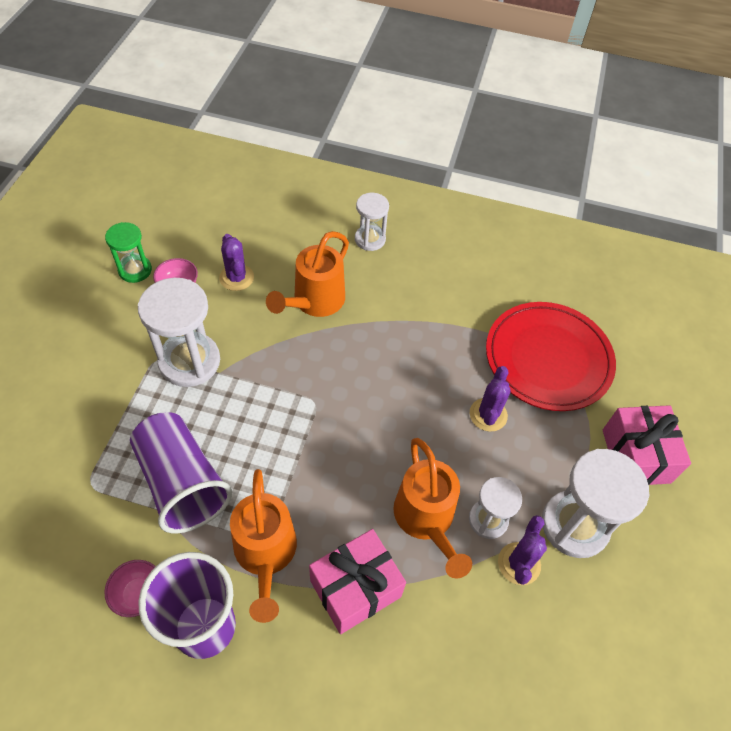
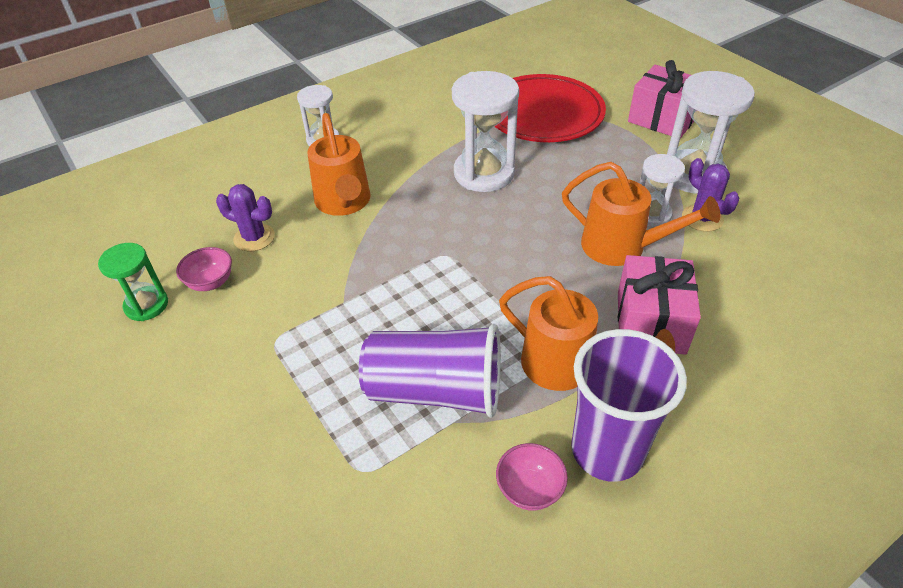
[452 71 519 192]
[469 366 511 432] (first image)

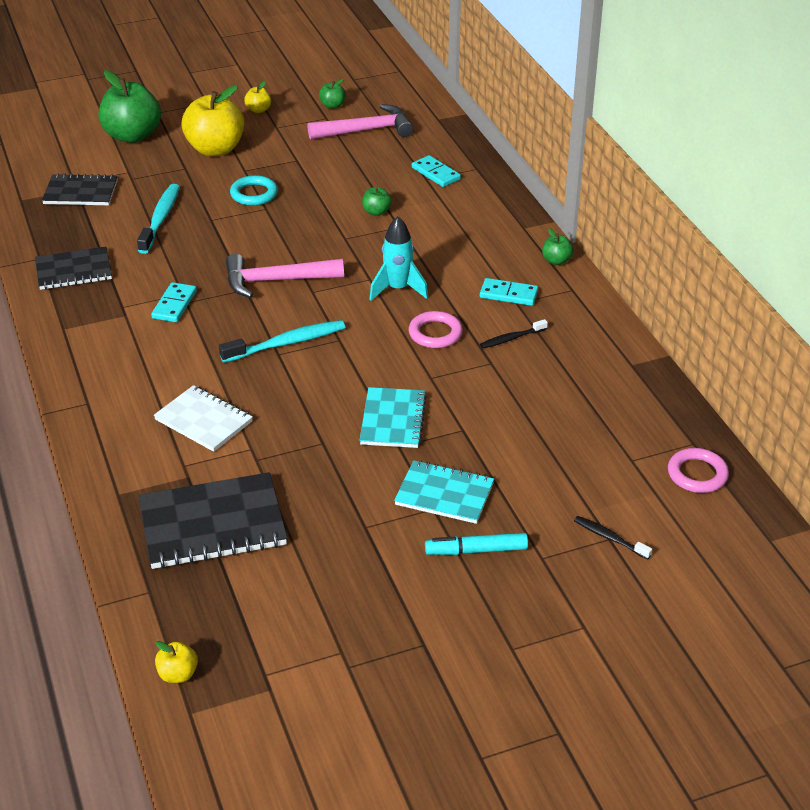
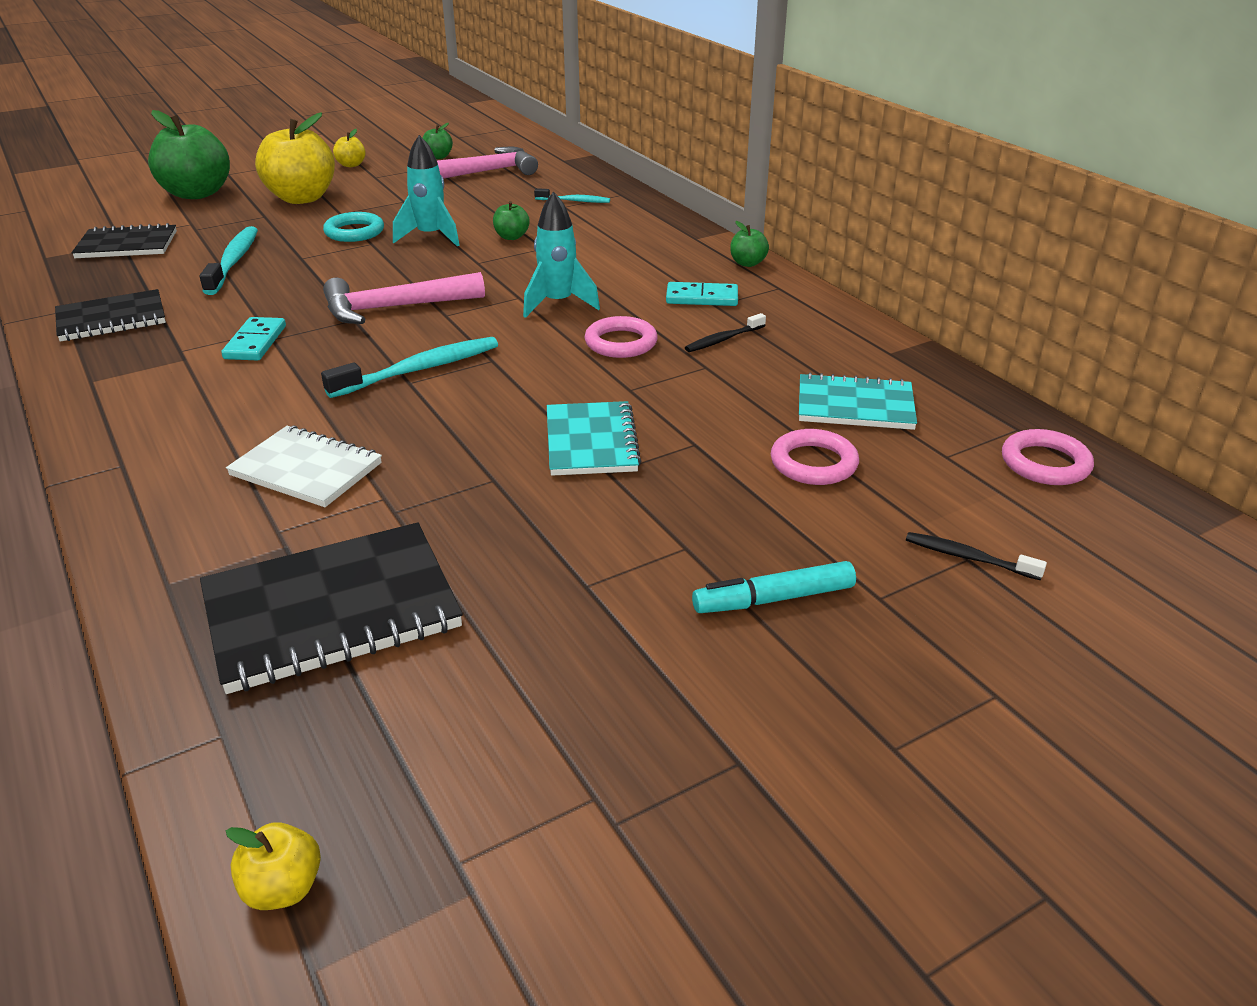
[534 188 610 203]
[799 372 917 430]
[393 135 460 246]
[771 429 859 485]

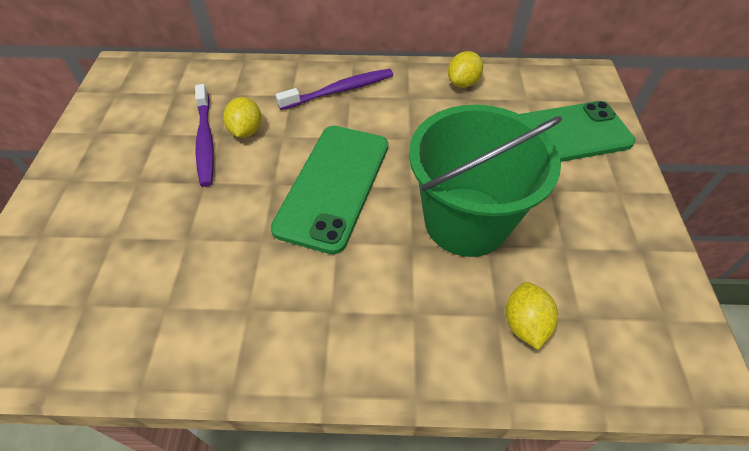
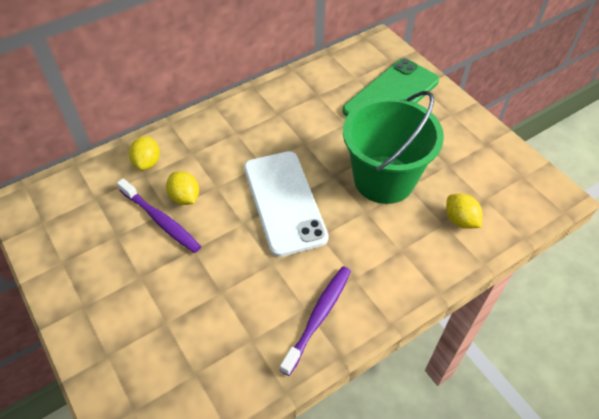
[129 136 160 170]
[280 266 351 376]
[244 151 329 257]

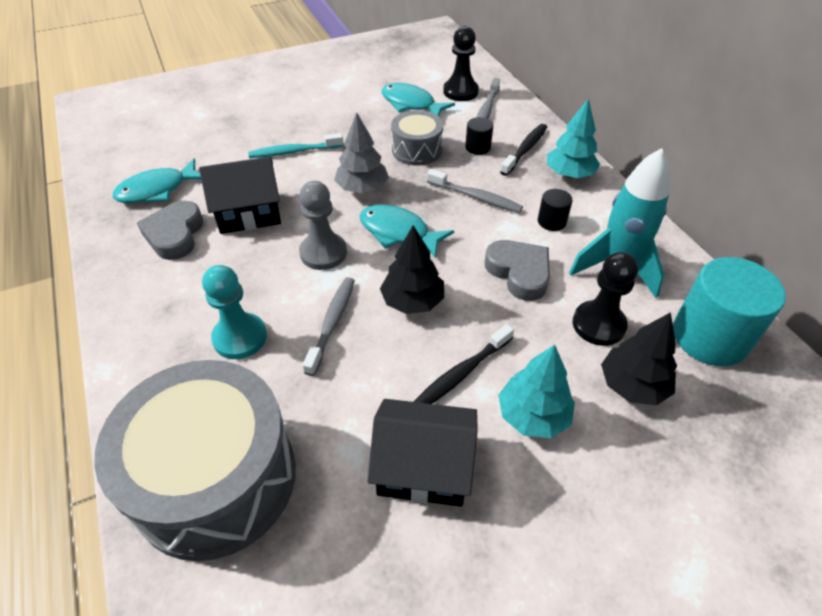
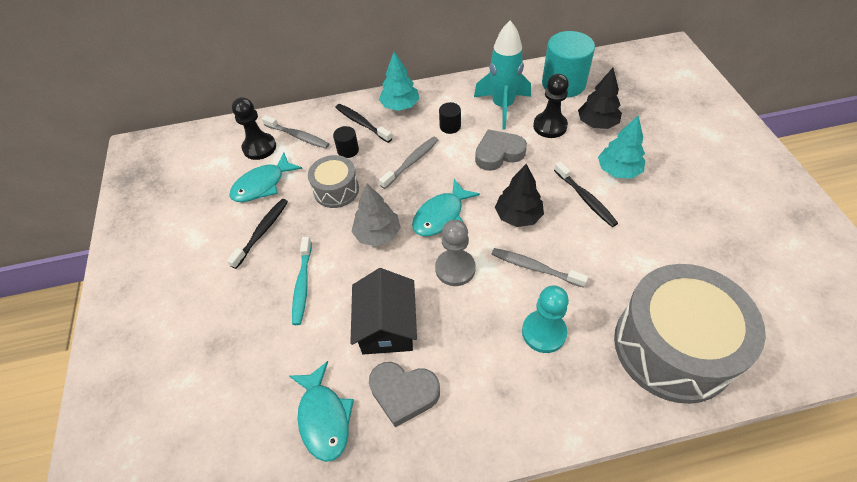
[367 399 478 507] (first image)
[227 199 288 269]

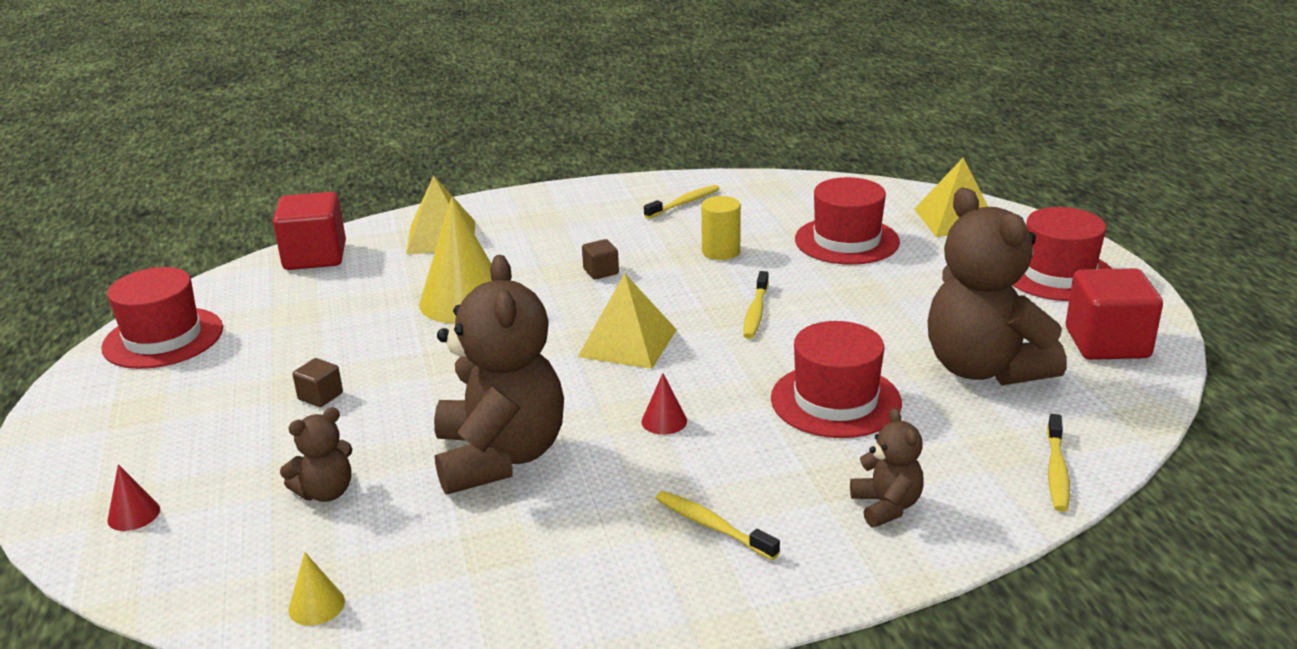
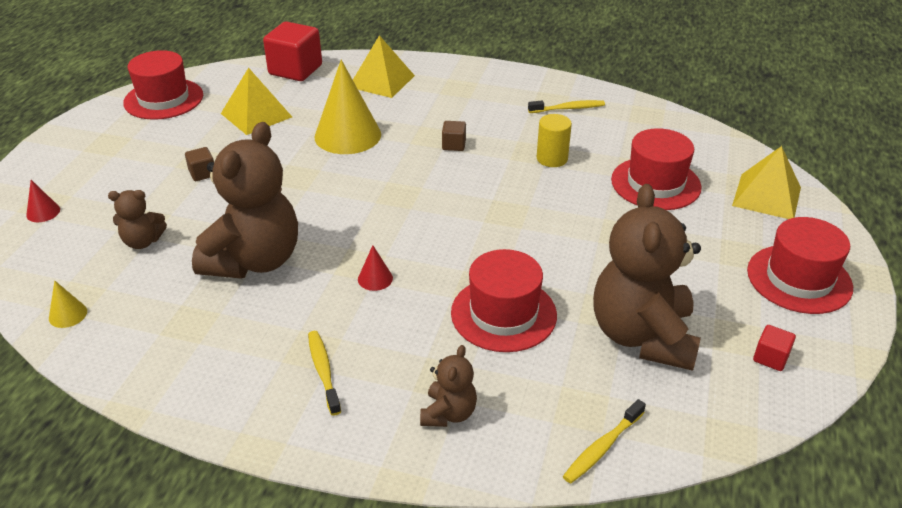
[753 325 796 371]
[743 271 769 339] (first image)
[221 68 292 135]

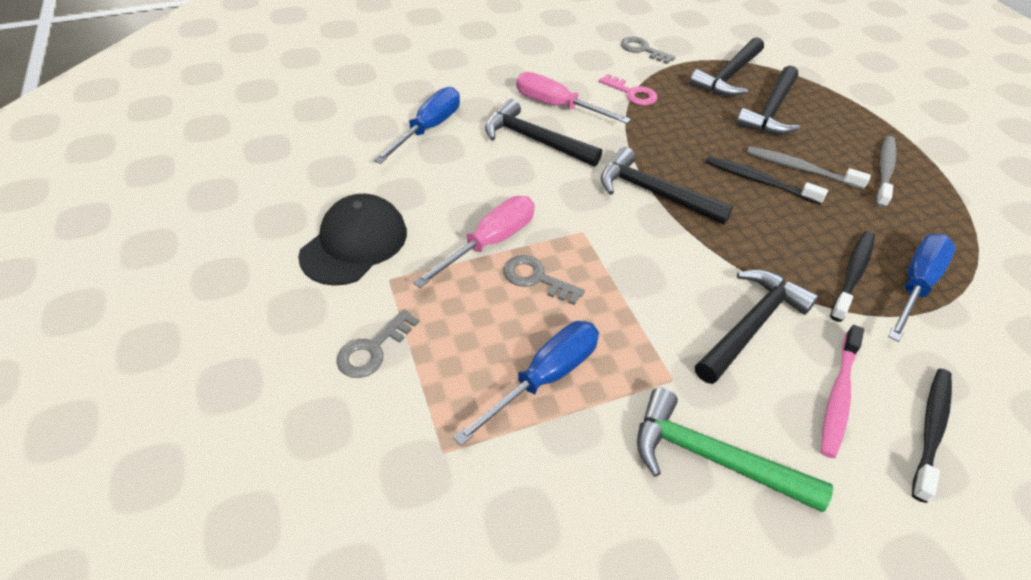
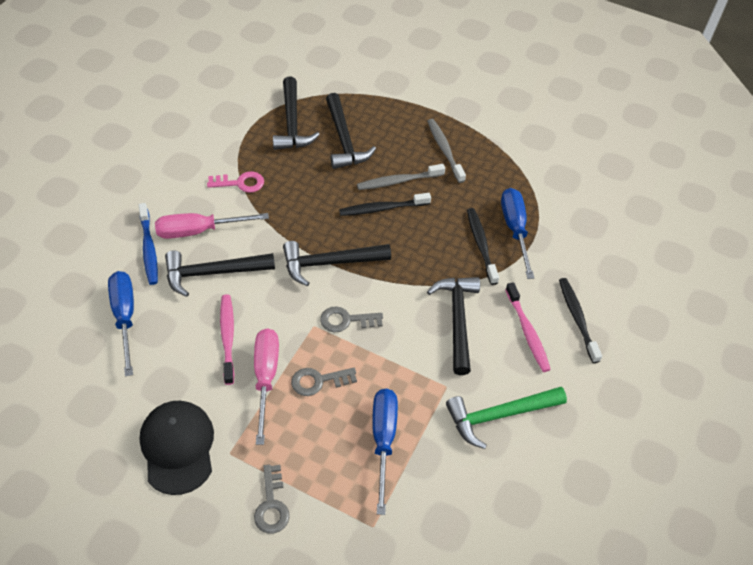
[320 306 383 332]
[139 203 158 285]
[220 294 234 385]

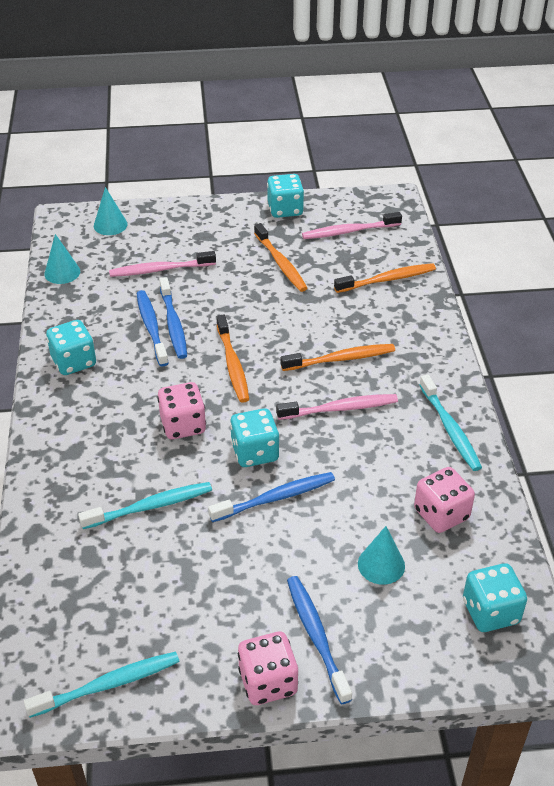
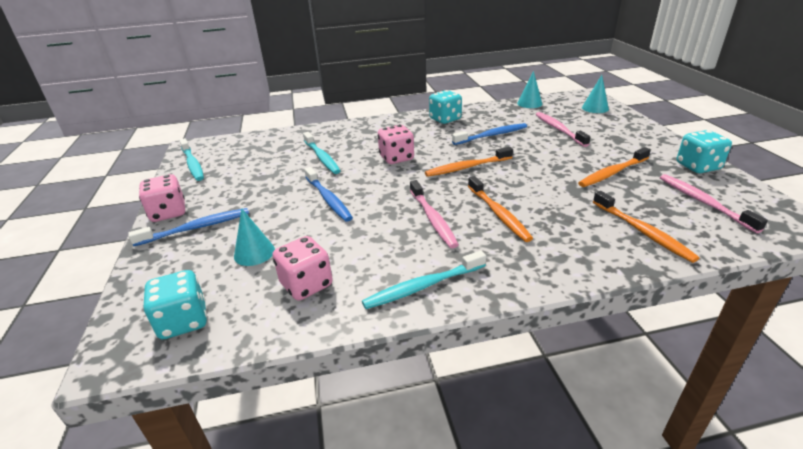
[159 277 187 359] (first image)
[230 408 280 467] (first image)

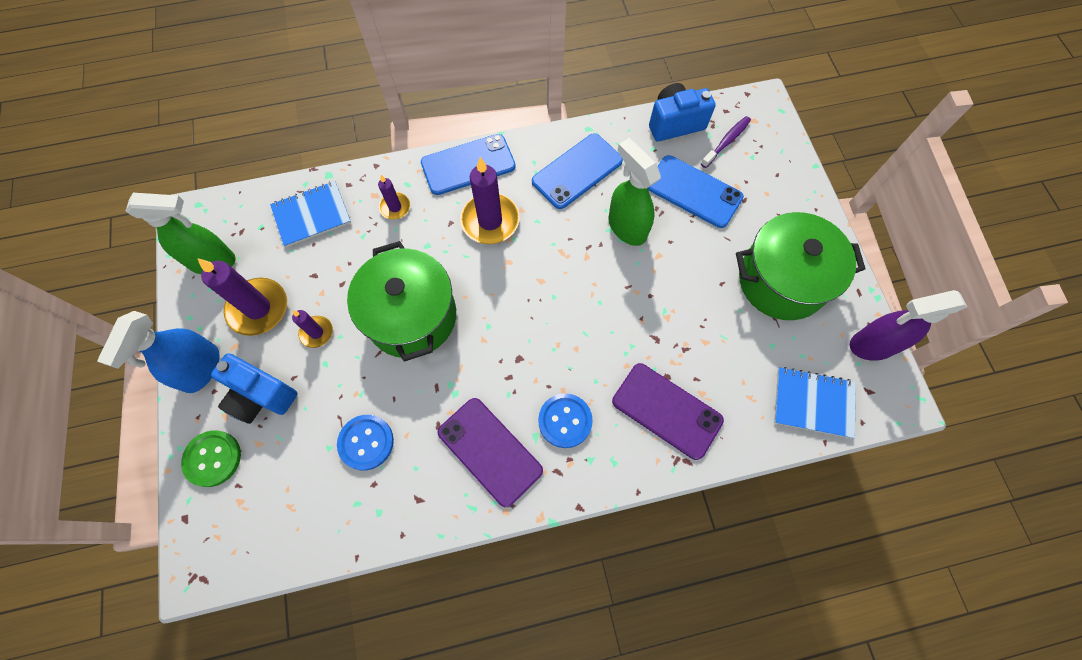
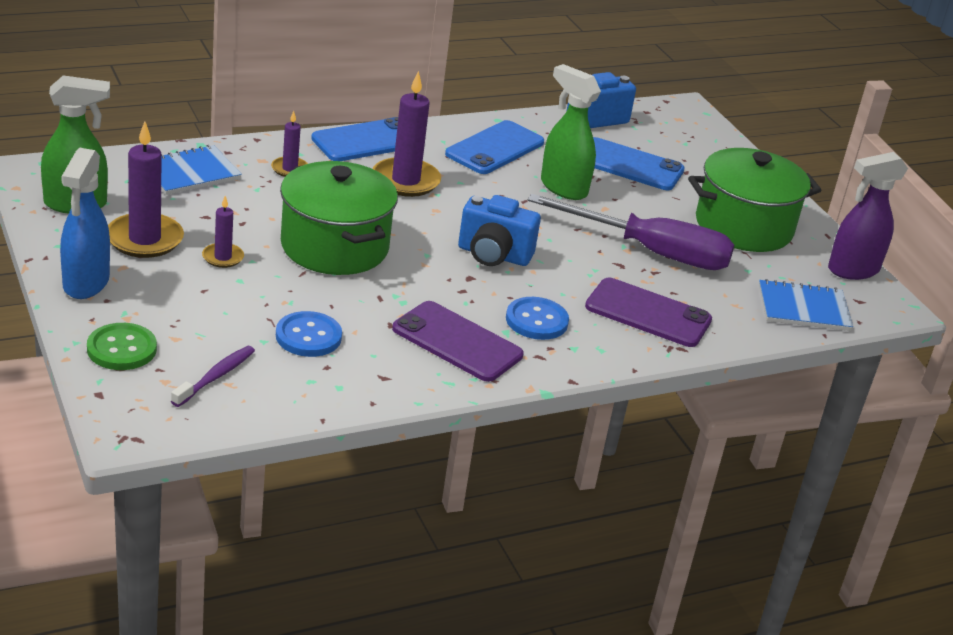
[171 346 255 407]
[458 195 541 266]
[527 194 734 270]

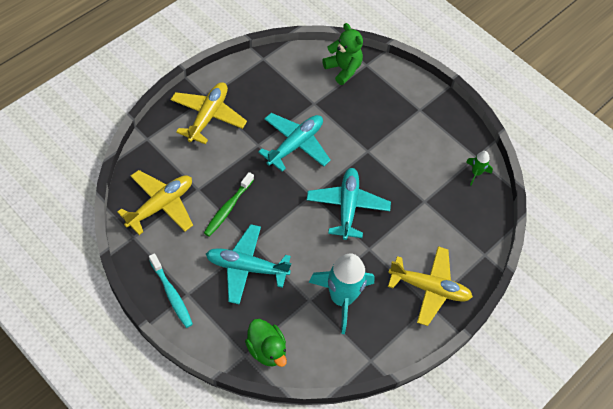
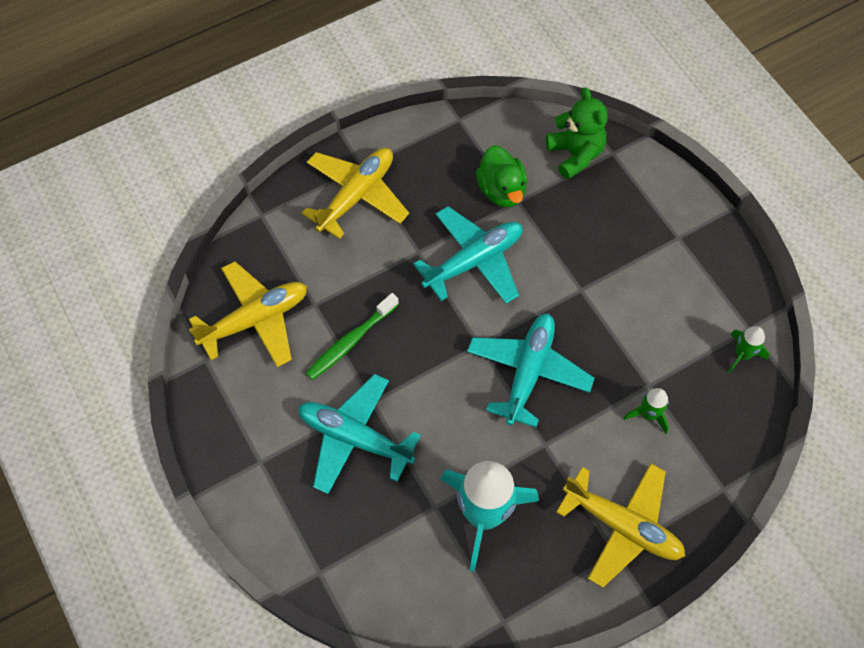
[149 253 193 328] (first image)
[476 145 527 207]
[624 388 669 434]

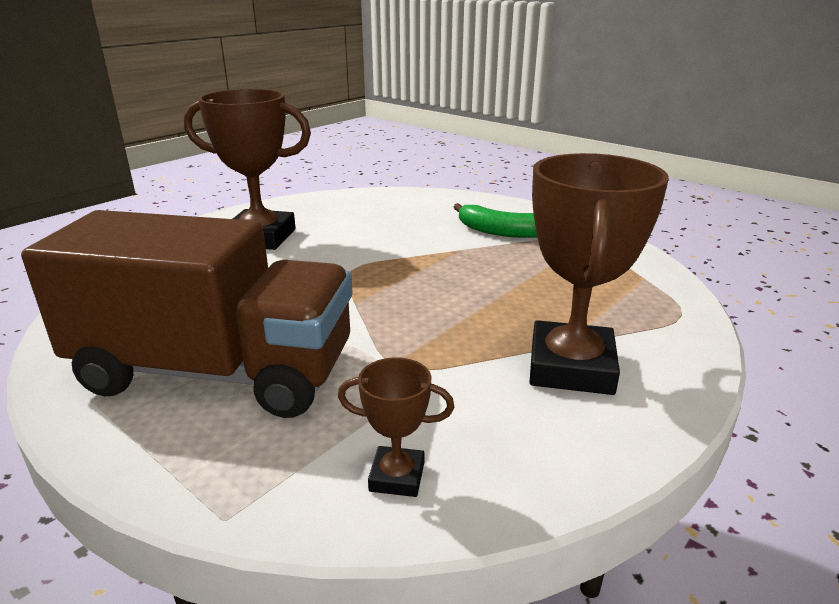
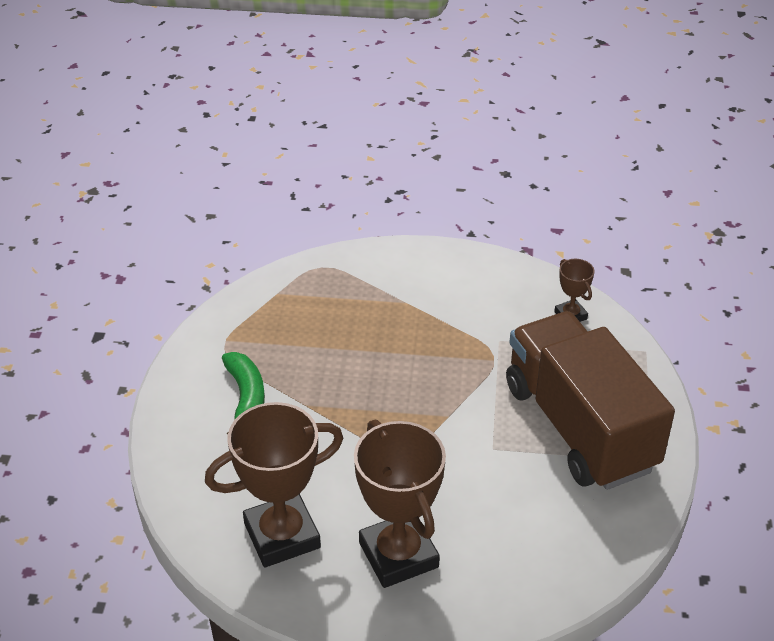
[205 402 343 567]

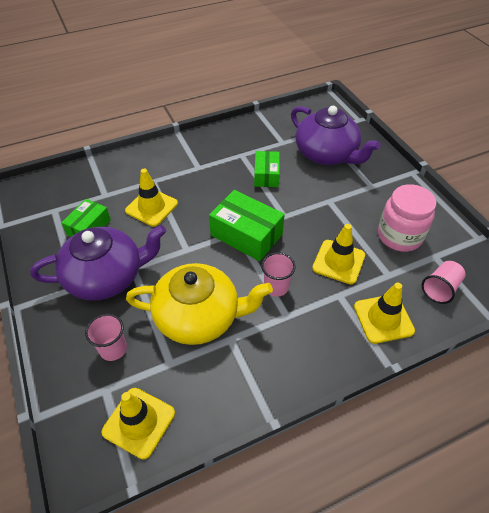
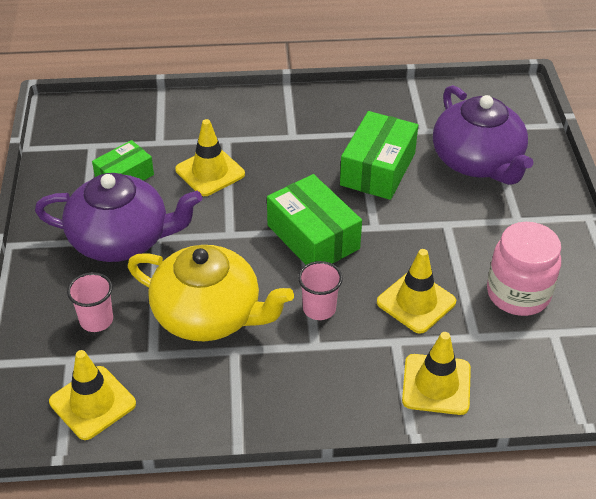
[340 111 418 200]
[422 261 466 304] (first image)

